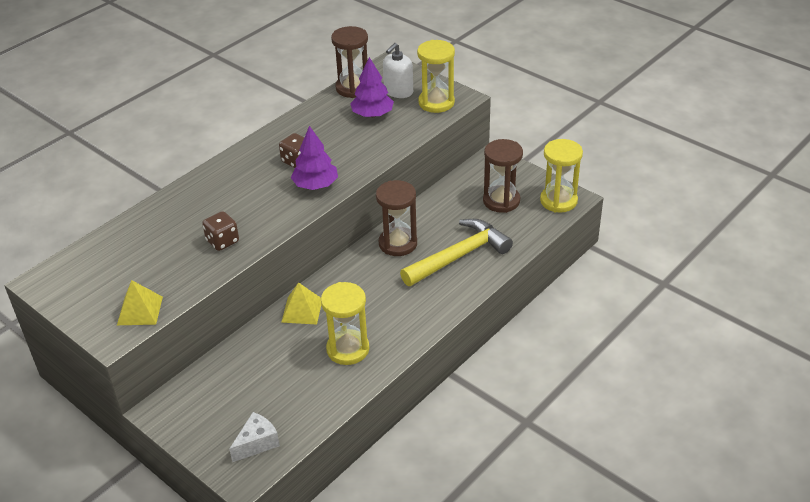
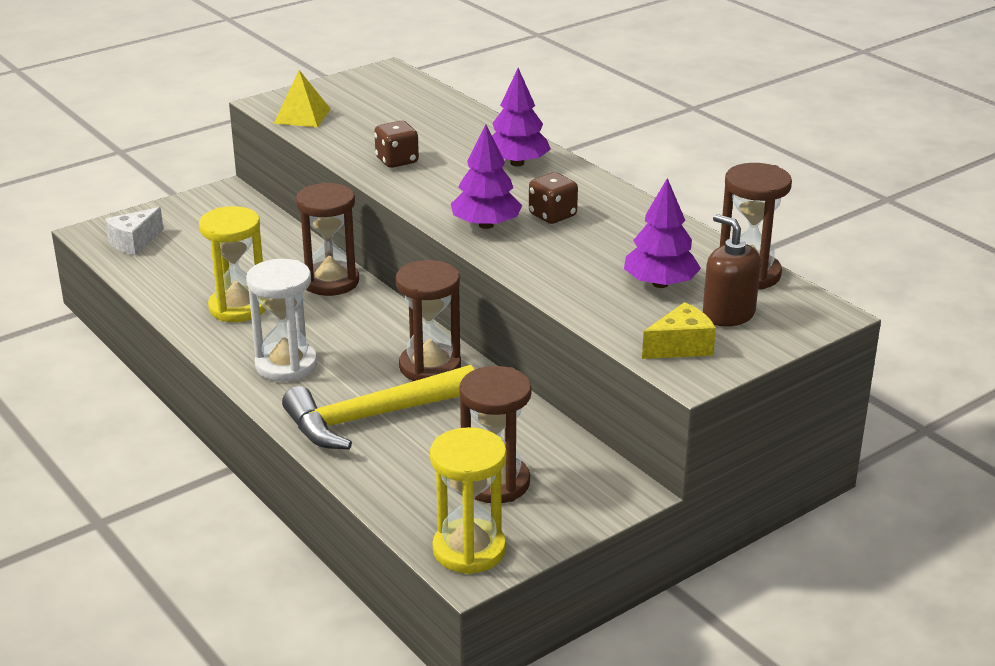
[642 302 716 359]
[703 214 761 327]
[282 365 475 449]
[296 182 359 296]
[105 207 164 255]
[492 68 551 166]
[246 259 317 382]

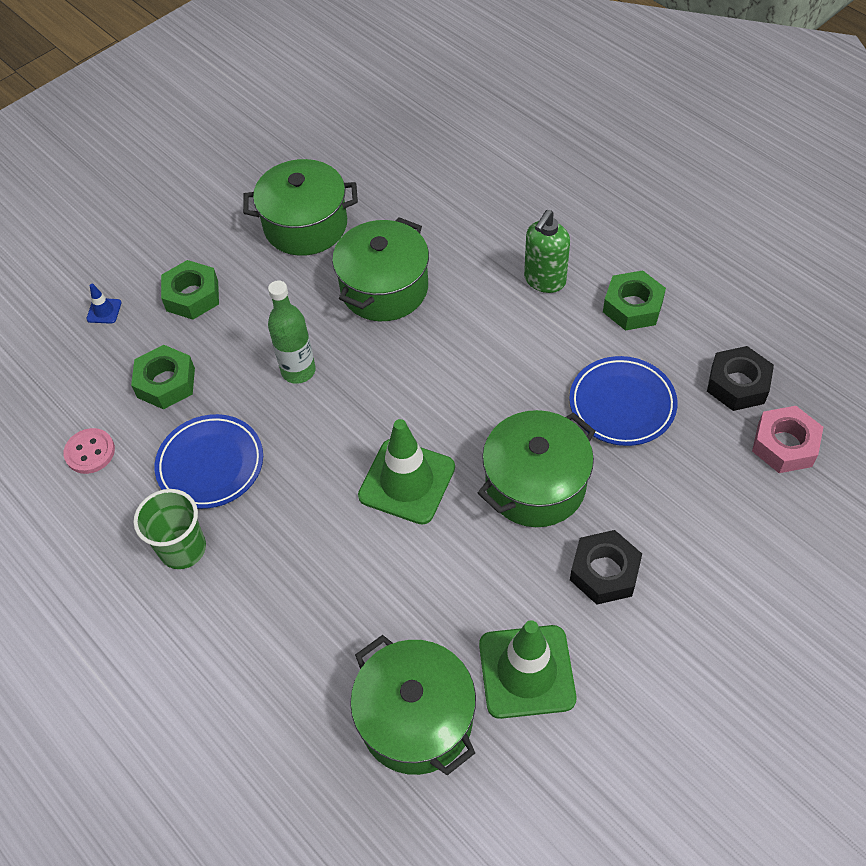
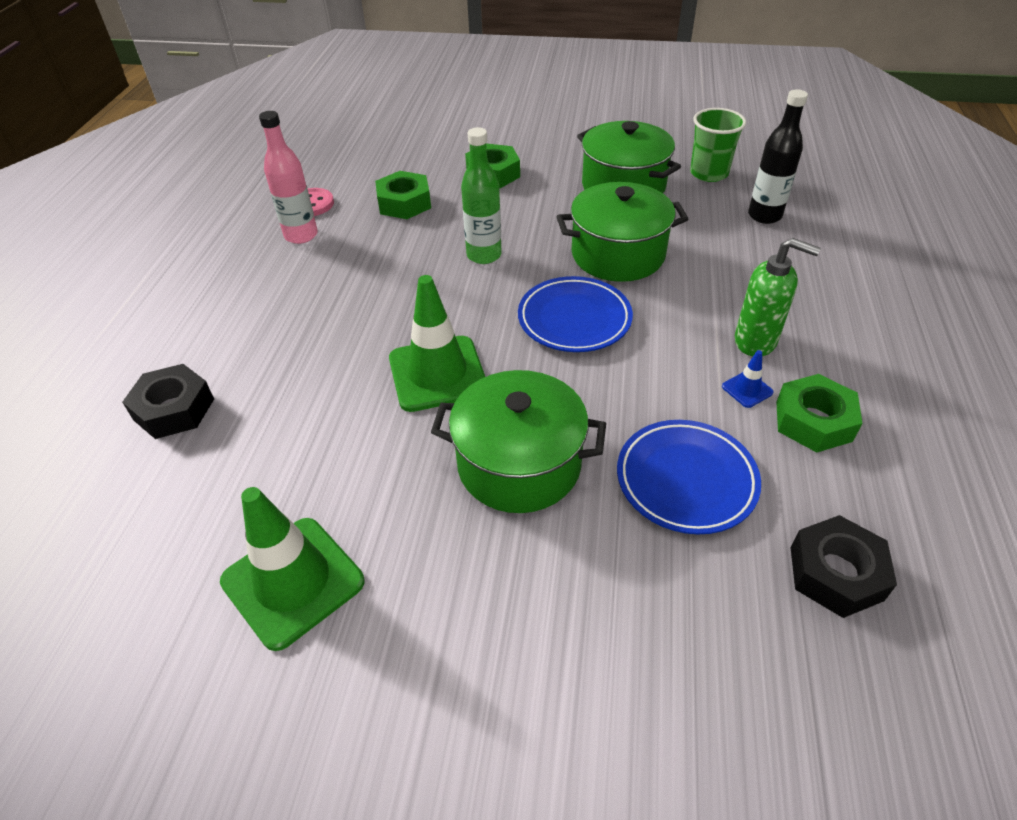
[735 238 821 356]
[722 350 774 408]
[752 406 823 473] (first image)
[518 276 633 352]
[690 108 746 182]
[122 364 214 439]
[350 635 476 775] (first image)
[748 89 808 224]
[259 111 318 244]

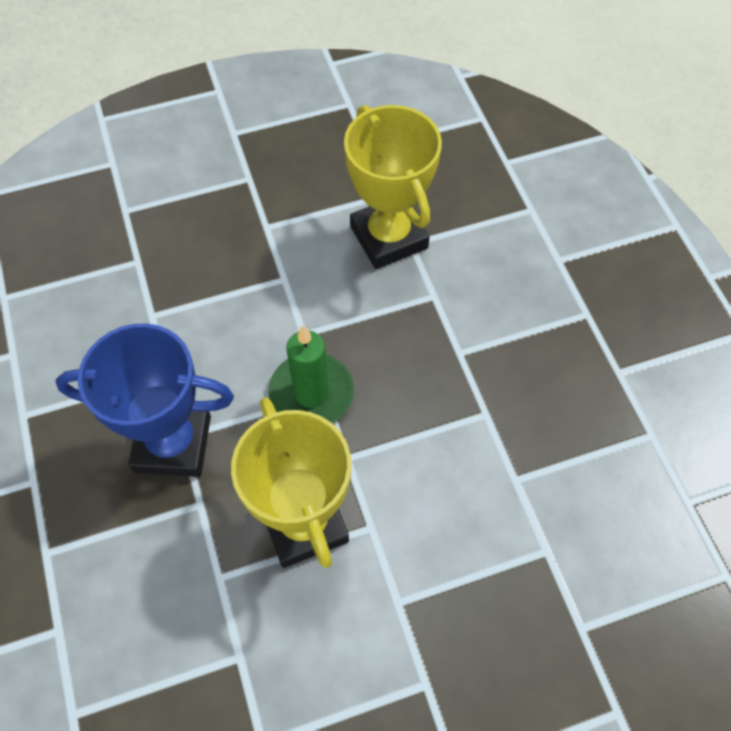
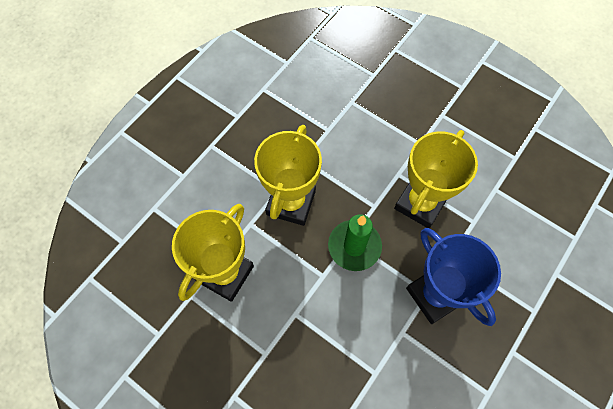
[254 125 322 226]

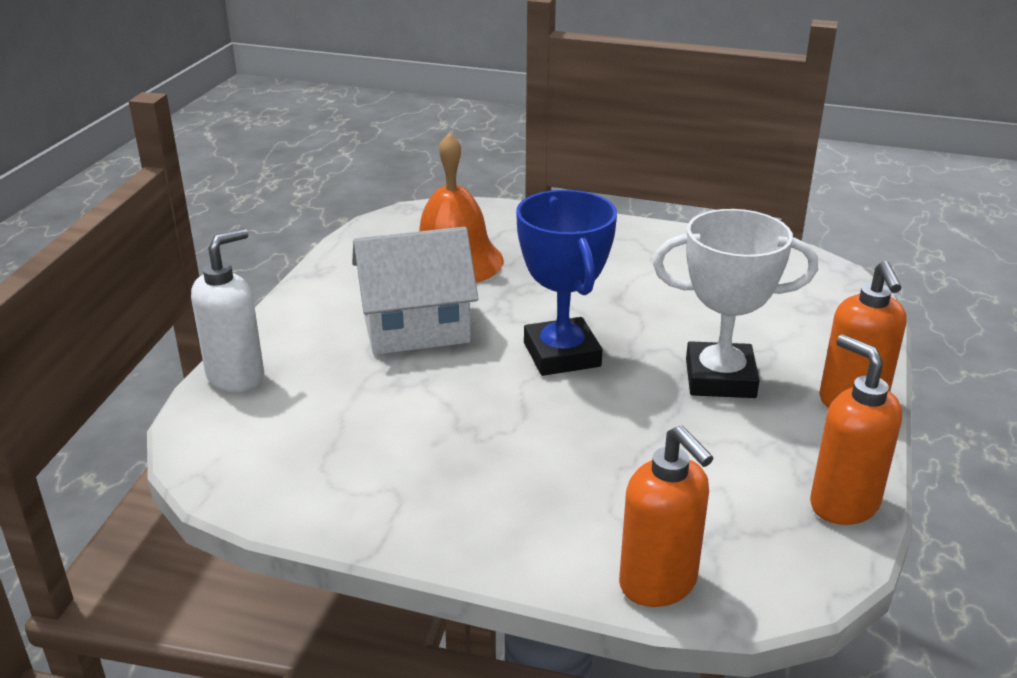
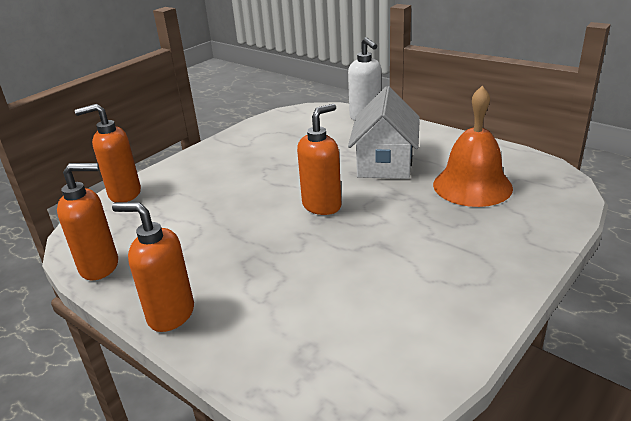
[297 104 341 215]
[653 209 818 398] (first image)

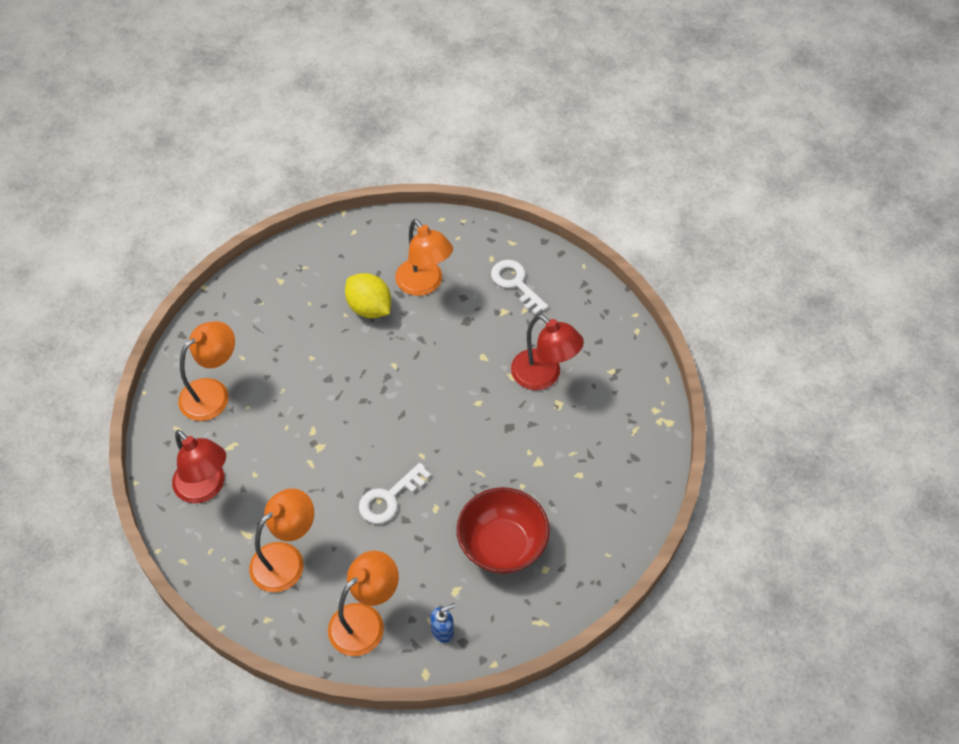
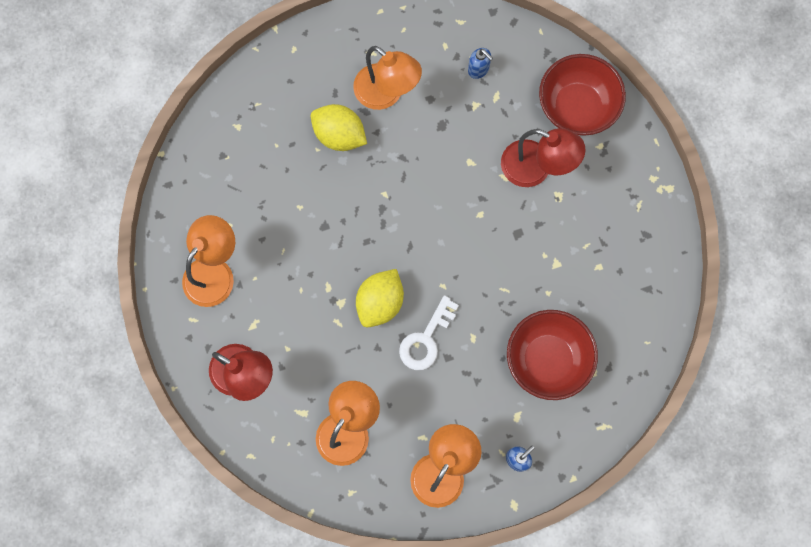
[468 48 493 79]
[539 54 626 136]
[356 269 404 327]

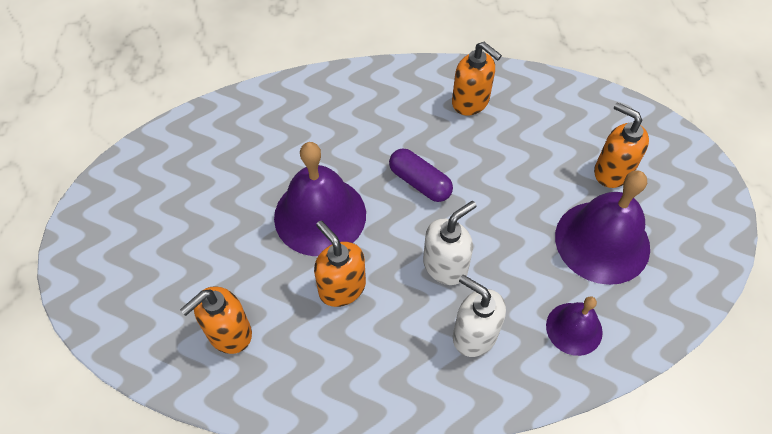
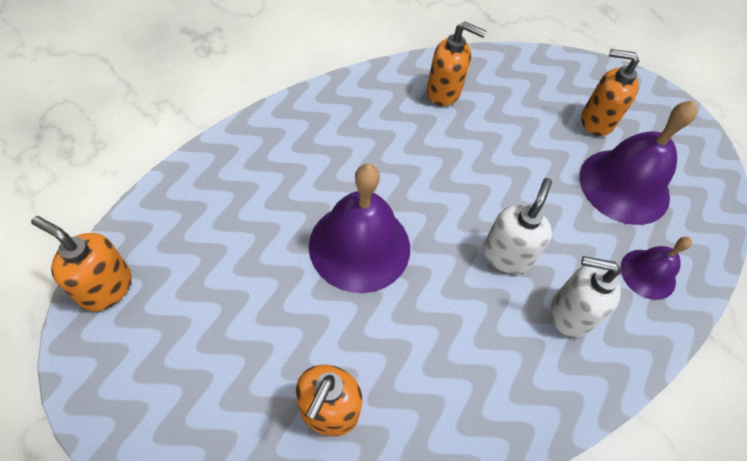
[389 149 453 202] (first image)
[31 216 132 311]

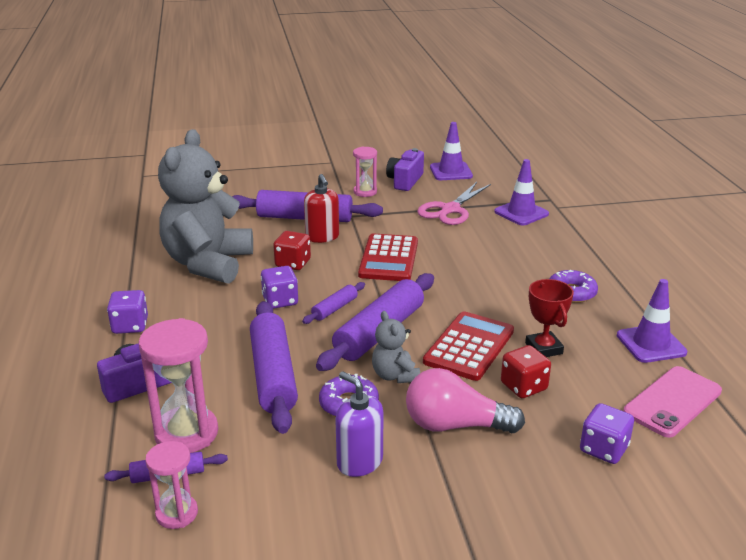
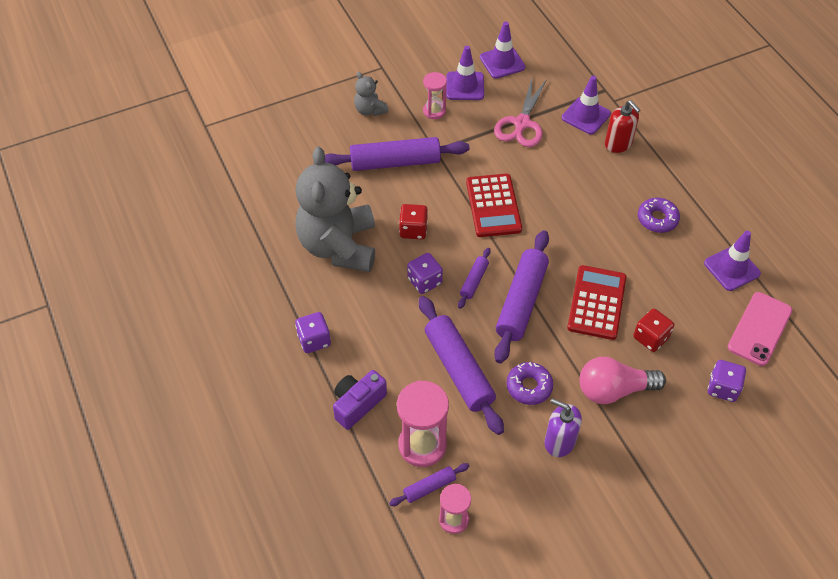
[446 46 484 100]
[605 100 640 153]
[525 279 574 357] (first image)
[354 72 388 116]

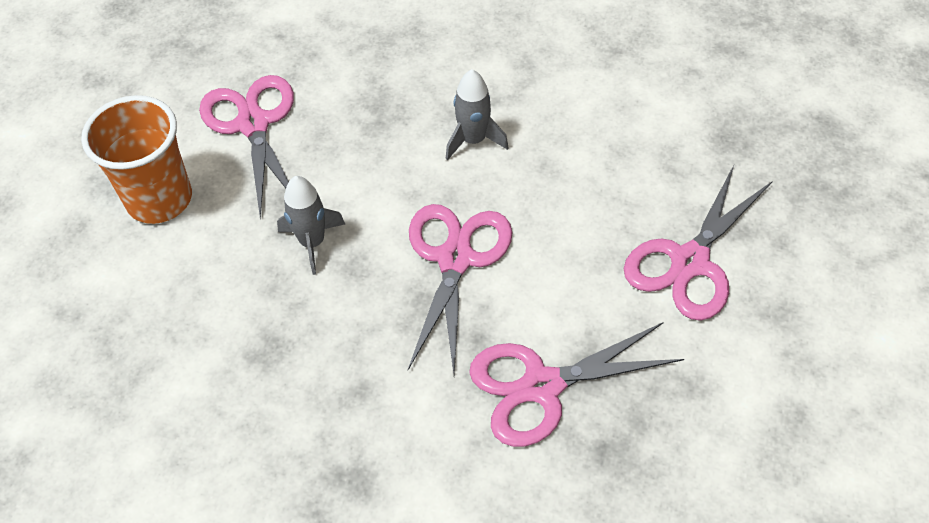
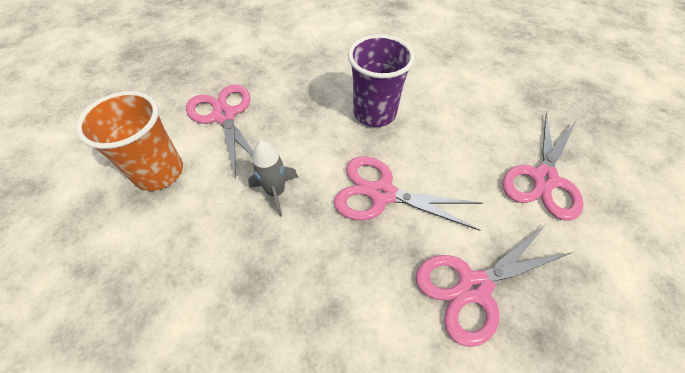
[348 35 415 127]
[334 156 482 231]

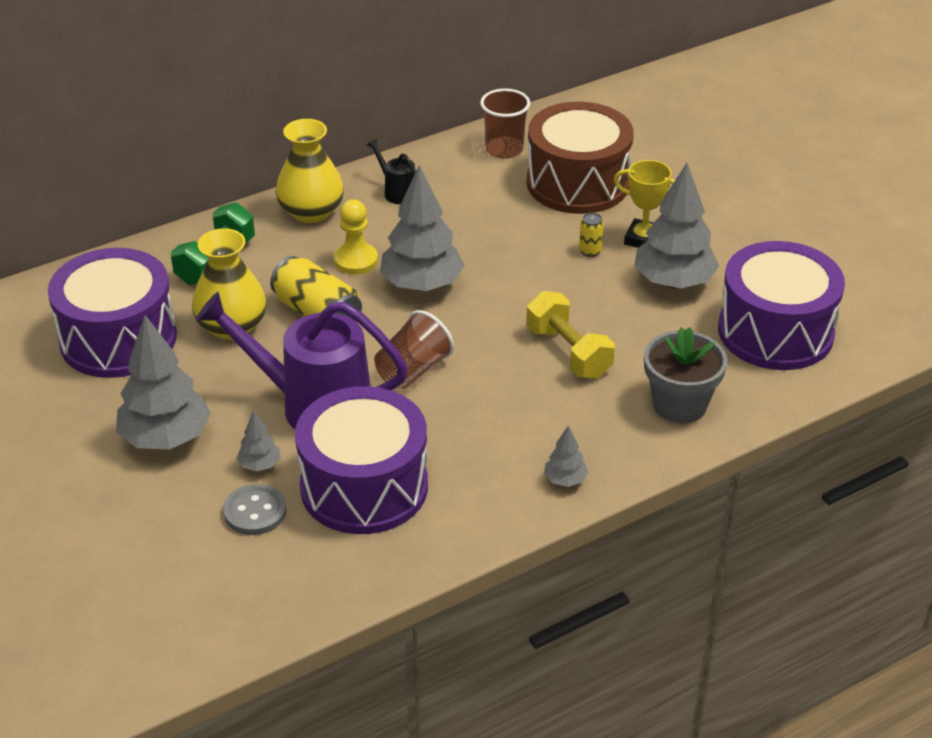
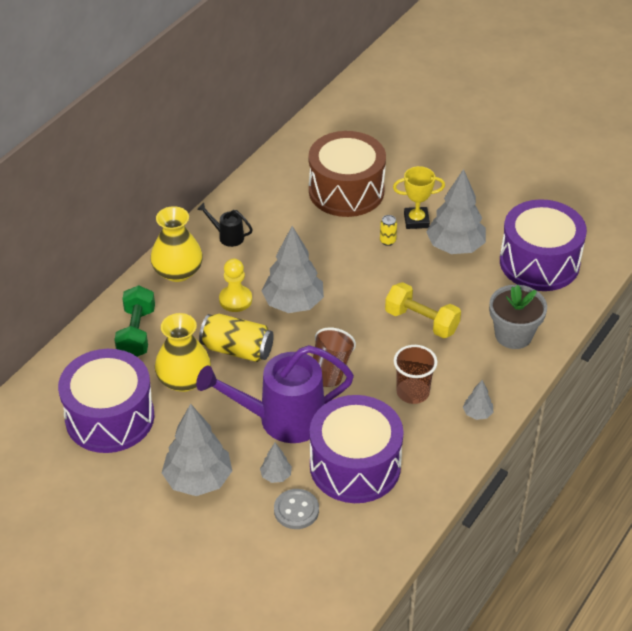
[394 345 437 404]

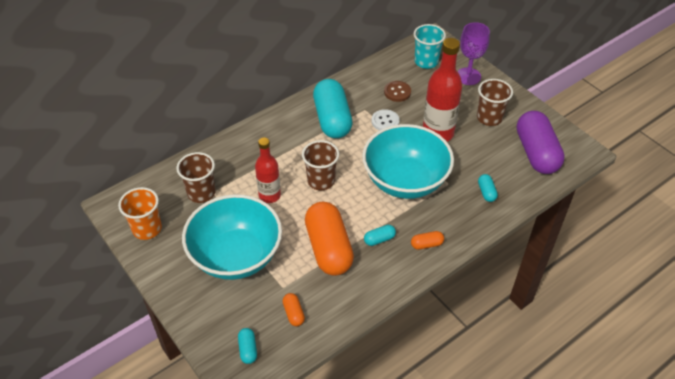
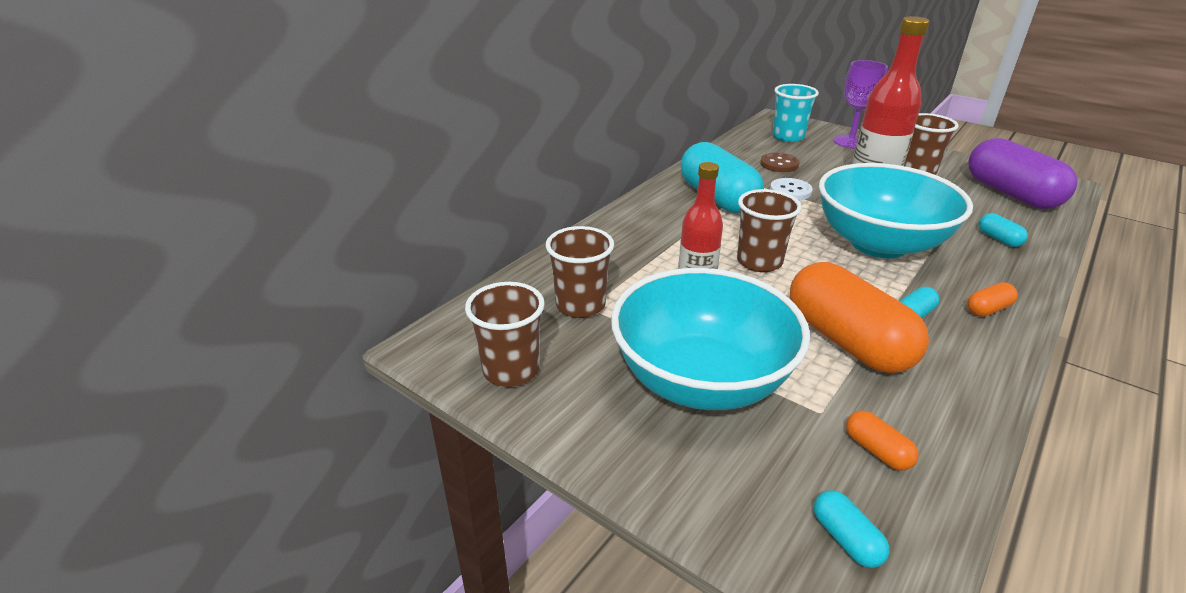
[465 282 545 387]

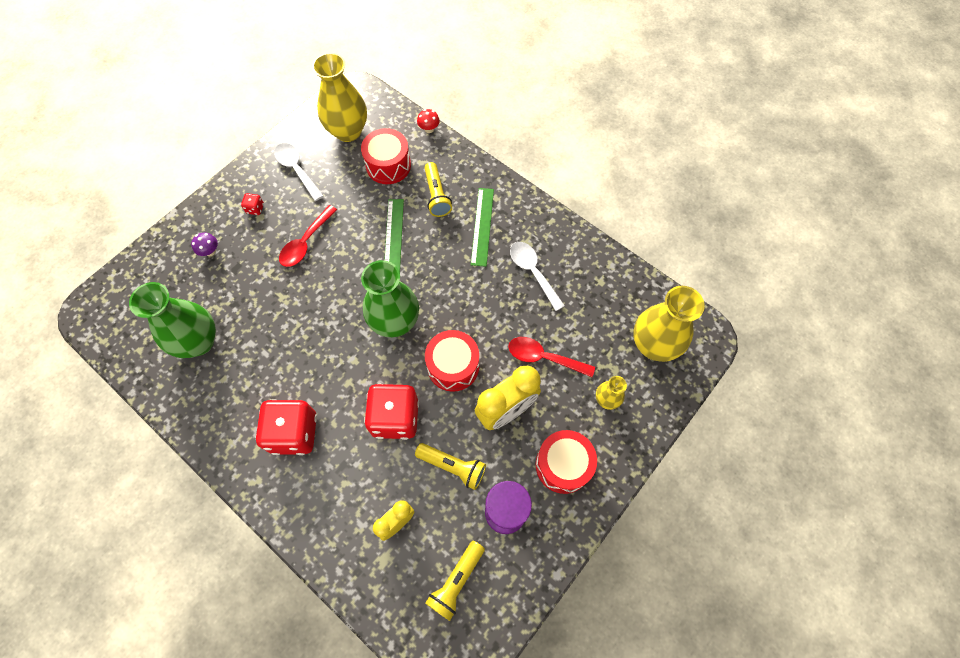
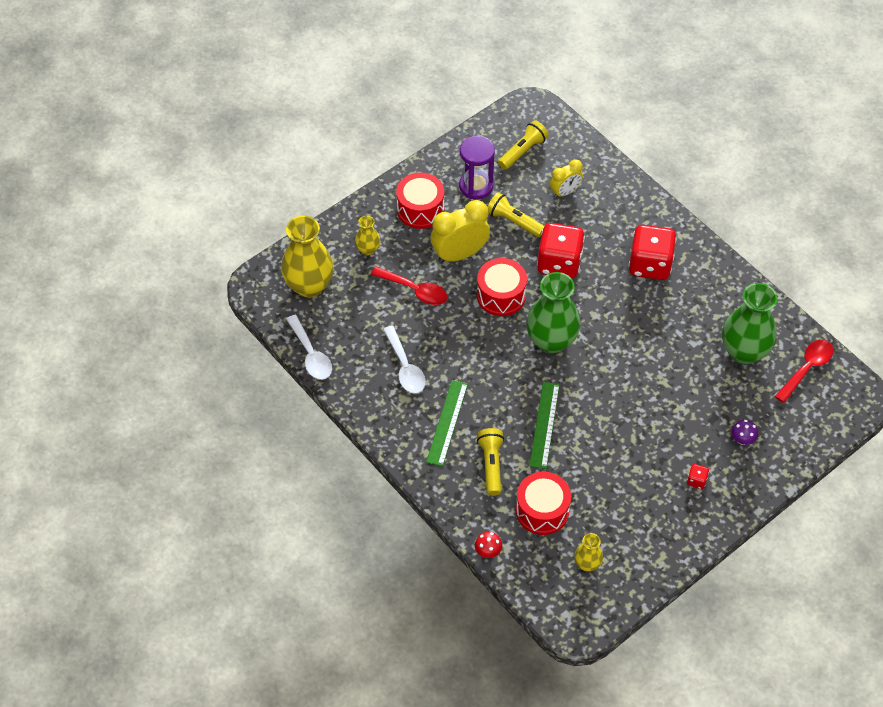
[574 533 603 572]
[286 315 332 380]
[775 340 833 403]

